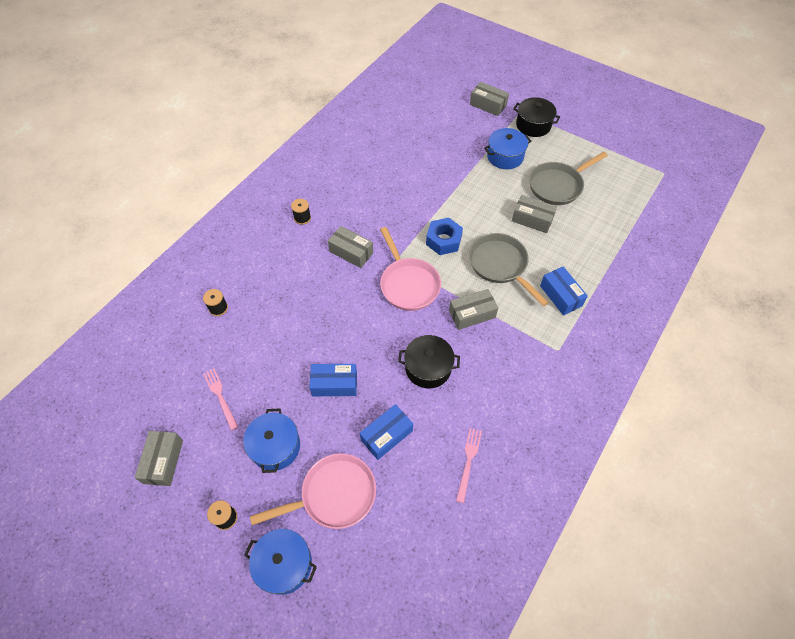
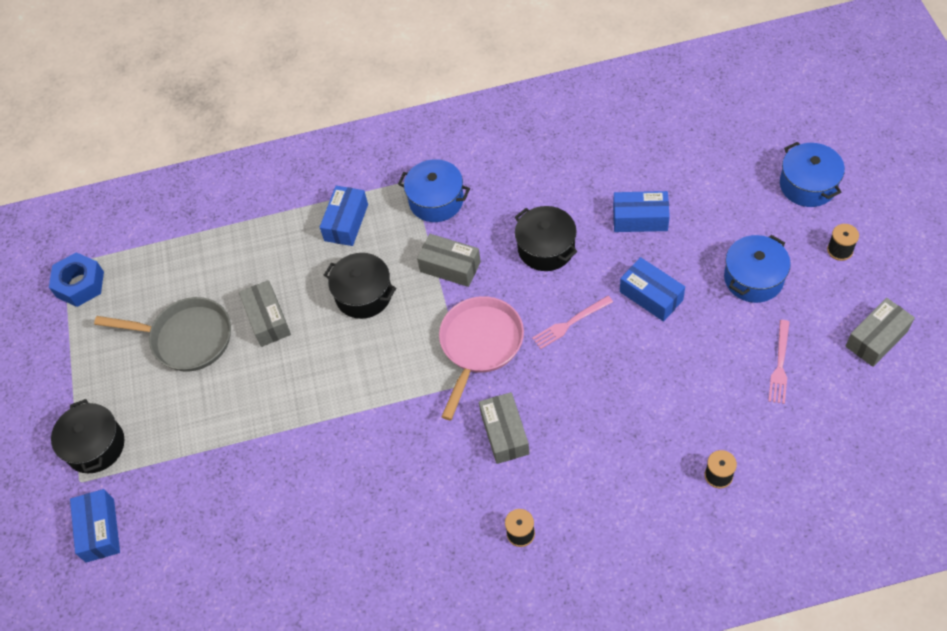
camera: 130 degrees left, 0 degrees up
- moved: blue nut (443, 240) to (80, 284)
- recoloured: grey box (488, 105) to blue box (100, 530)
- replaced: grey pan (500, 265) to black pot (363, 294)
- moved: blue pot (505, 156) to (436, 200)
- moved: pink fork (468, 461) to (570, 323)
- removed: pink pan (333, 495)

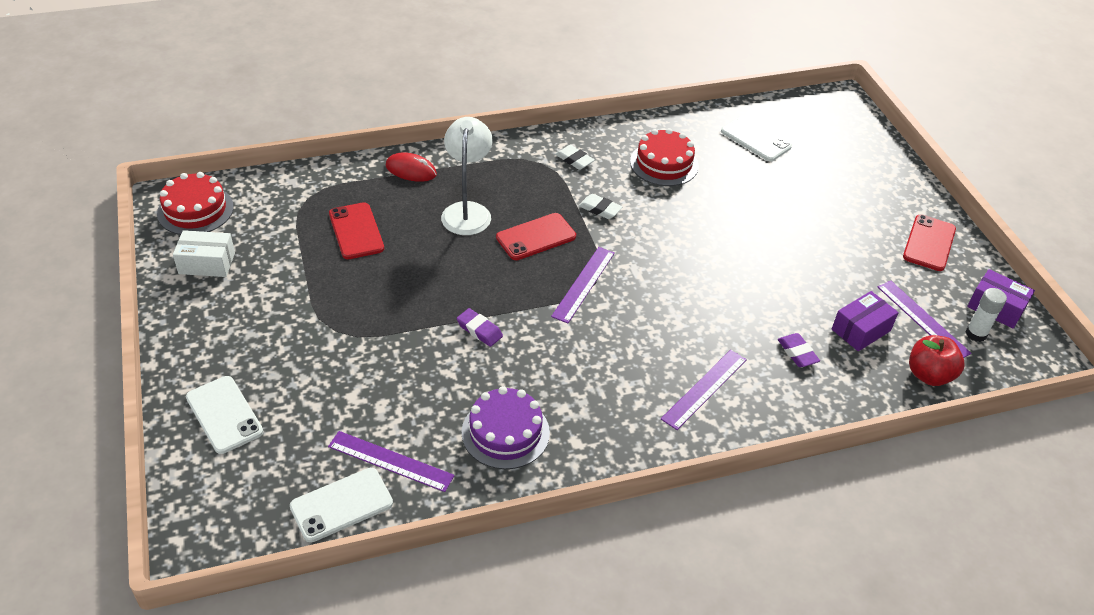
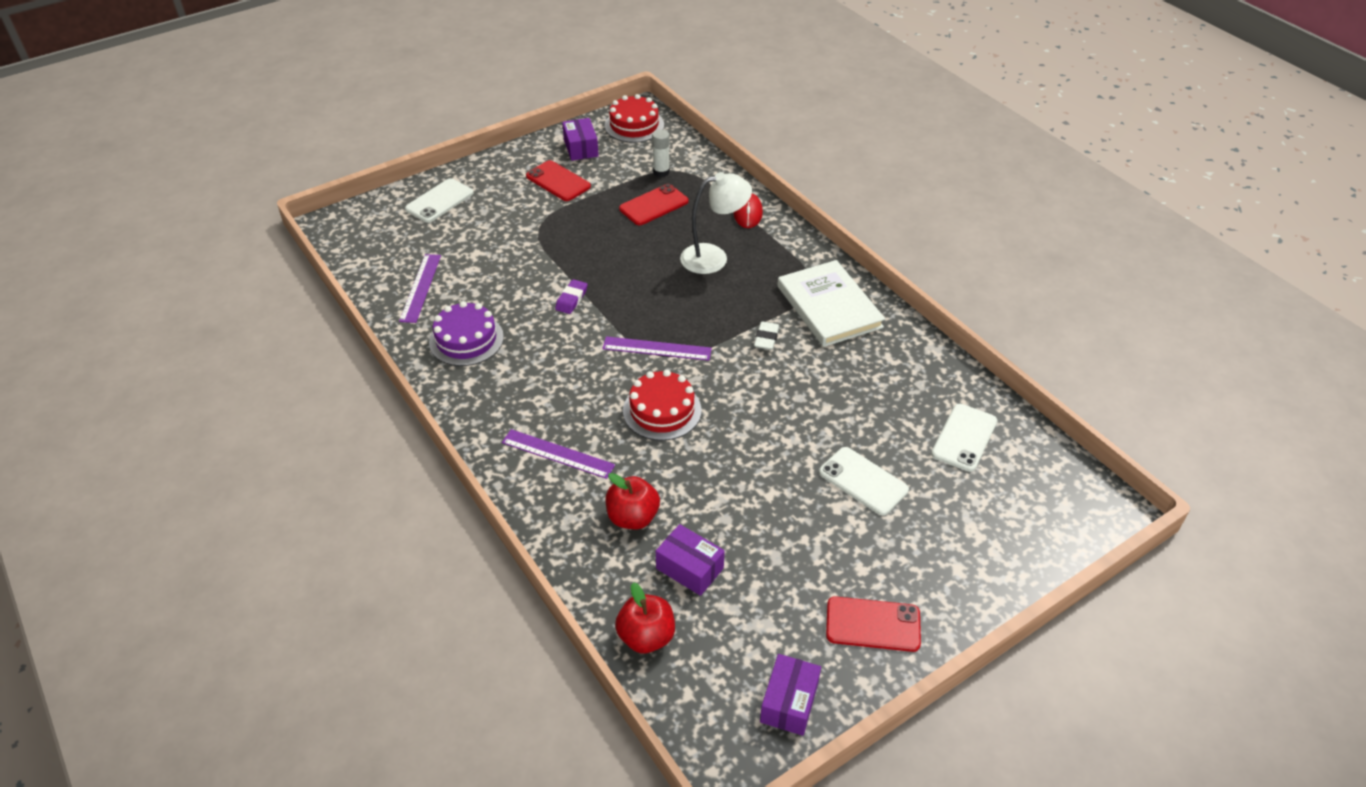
camera: 75 degrees right, 0 degrees up
- moved: red phone (536, 237) to (558, 181)
- recoloured: white box (207, 263) to purple box (581, 148)
- replaced: purple eraser (797, 353) to red apple (632, 517)
- moved: red cake (664, 164) to (662, 410)
- moved: white glue stick (976, 334) to (661, 172)
- replaced: white eraser (574, 160) to white book (829, 306)
- moved: white phone (341, 505) to (863, 481)
- removed: purple ruler (922, 319)

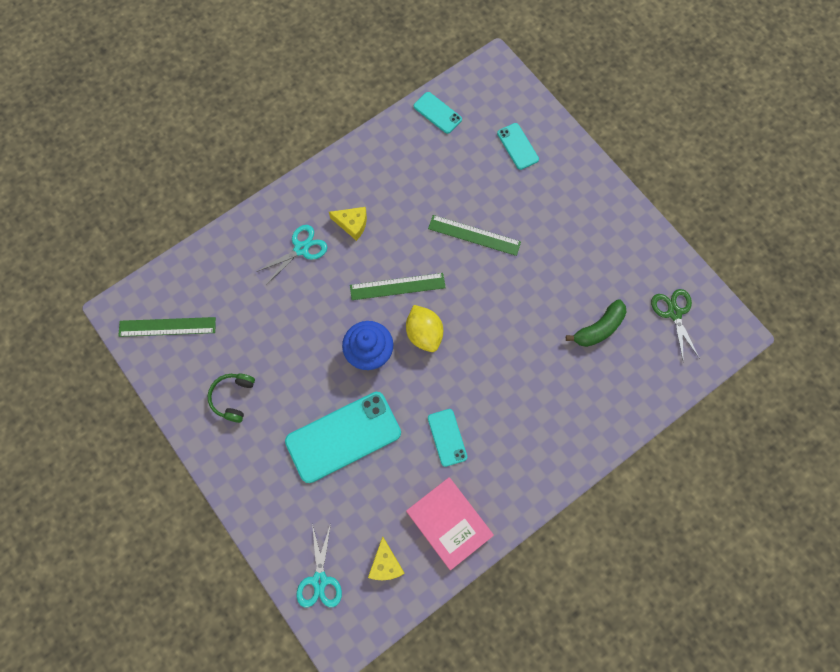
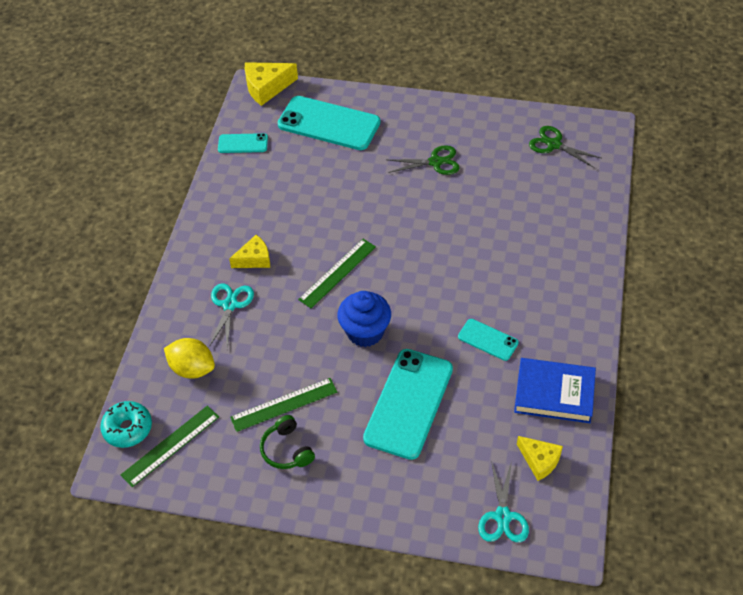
camera: 40 degrees left, 20 degrees down
- added: turquoise donut (128, 428)
- moved: yellow lemon (424, 334) to (192, 369)
- moved: green ruler (474, 235) to (284, 405)
- added: yellow cheese (266, 87)
- resized: turquoise phone (517, 146) = (329, 123) x2.00
- added: green scissors (435, 162)
- turned: turquoise scissors (319, 580) = (503, 516) 45 degrees clockwise
- recoloured: pink book (449, 523) to blue book (554, 393)
- removed: green banana (599, 328)

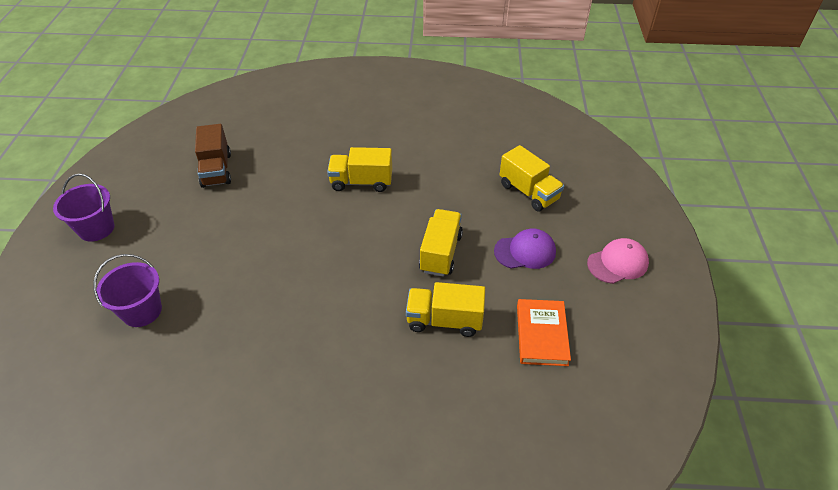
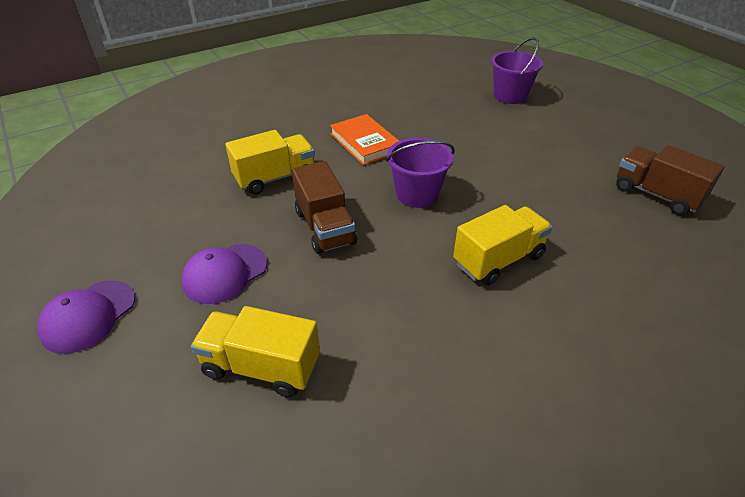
camera: 145 degrees right, 5 degrees down
- recoloured: pink cap (617, 263) to purple cap (88, 316)
- recoloured: yellow truck (440, 253) to brown truck (325, 227)
- moved: orange book (541, 334) to (365, 143)
- moved: purple bucket (96, 228) to (417, 194)

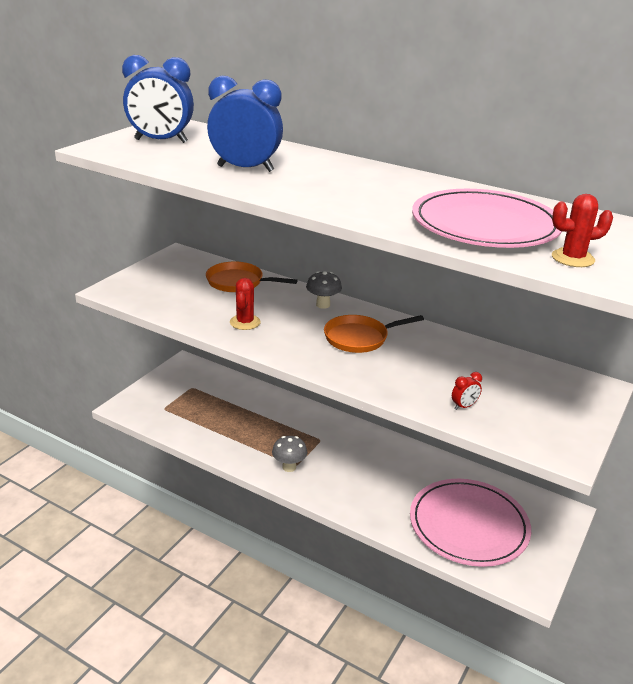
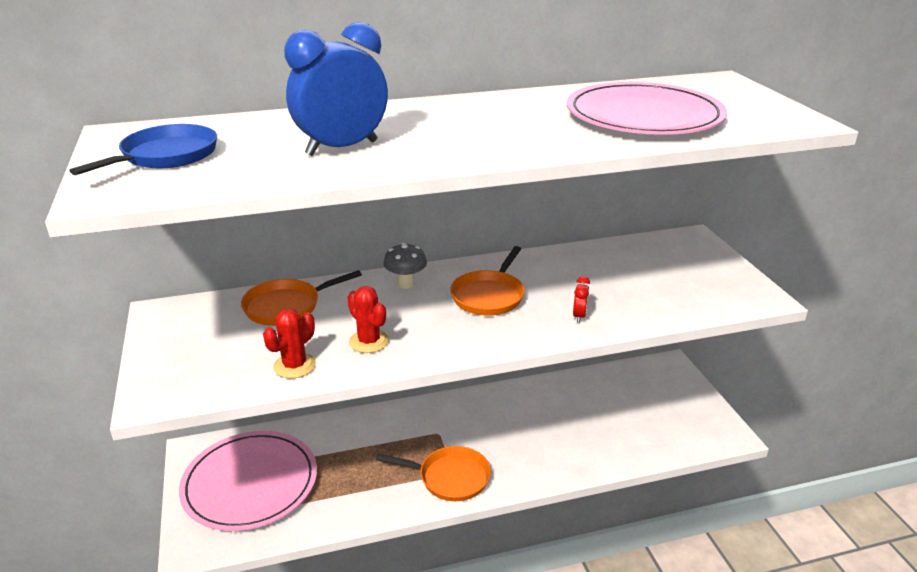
camera: 45 degrees left, 0 degrees up
- replaced: blue clock (161, 141) to blue pan (166, 156)
- moved: pink plate (468, 525) to (250, 483)
- moved: red cactus (572, 258) to (294, 366)
- replaced: grey mushroom (289, 467) to orange pan (450, 477)
- moved: red clock (464, 406) to (579, 316)

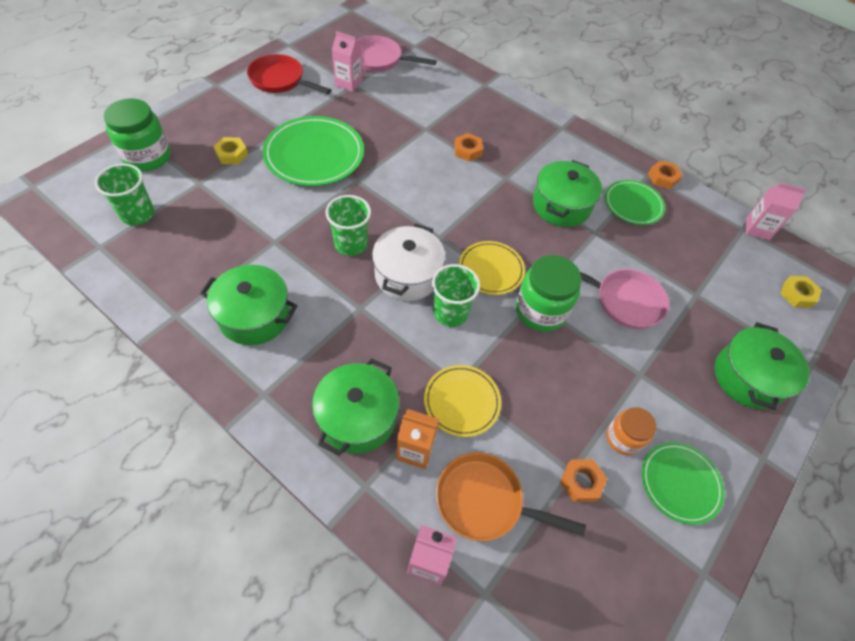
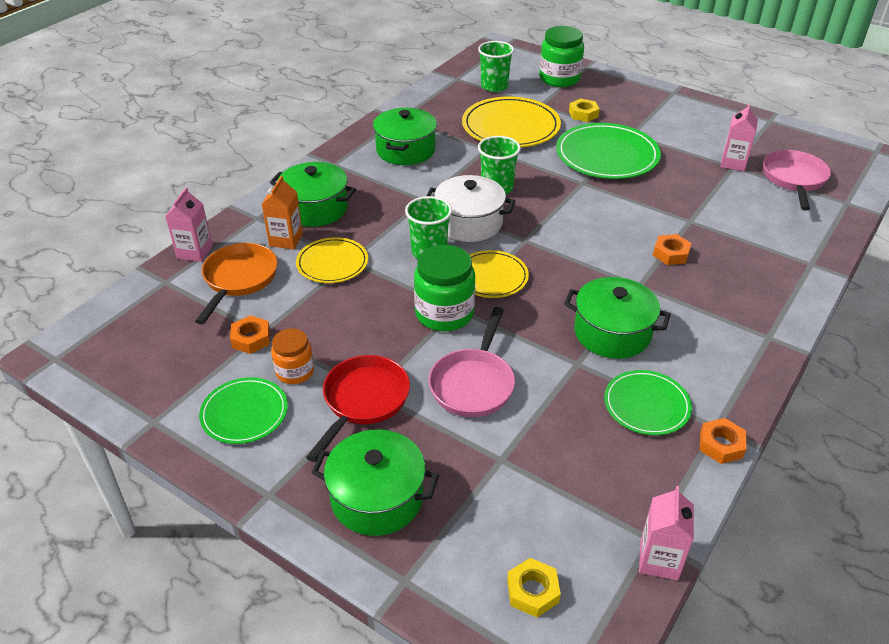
camera: 90 degrees right, 15 degrees down
- moved: red pan (280, 80) to (363, 401)
- added: yellow plate (511, 126)

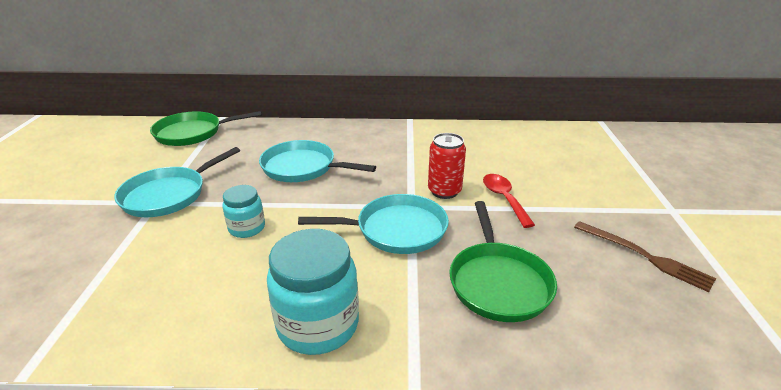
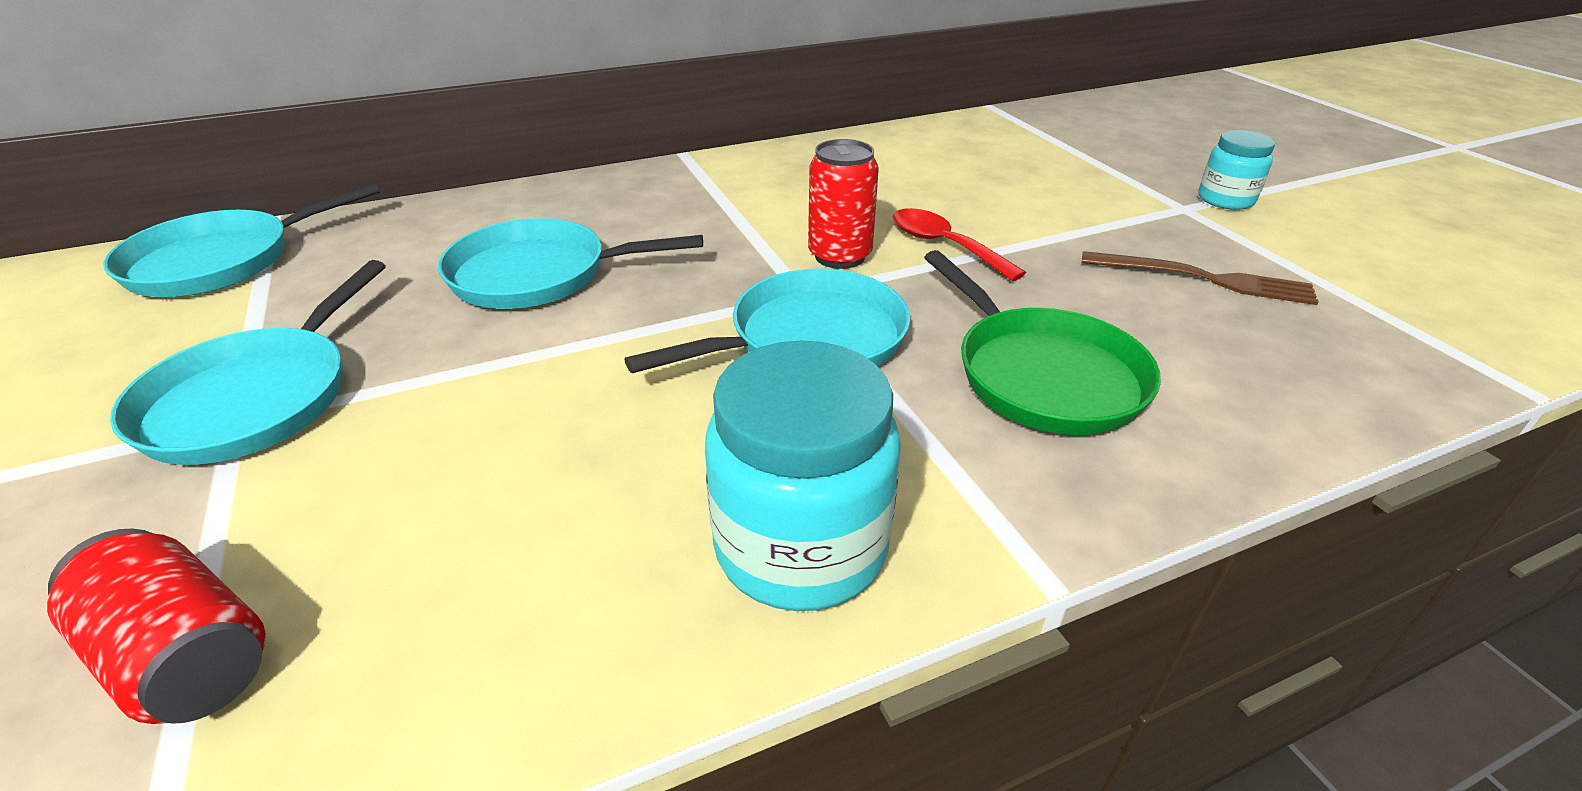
camera: 25 degrees left, 5 degrees up
- added: red can (185, 656)
- recoloured: green pan (192, 133) to turquoise pan (221, 261)
- moved: turquoise jar (247, 228) to (1225, 200)

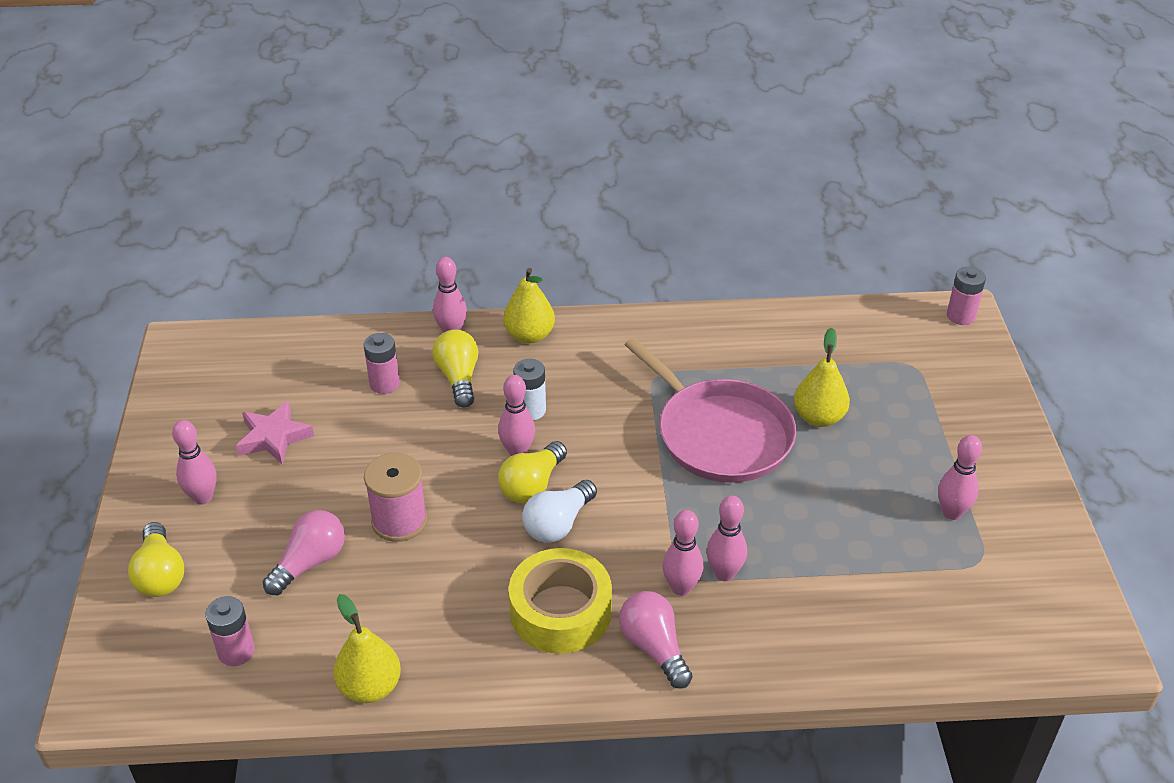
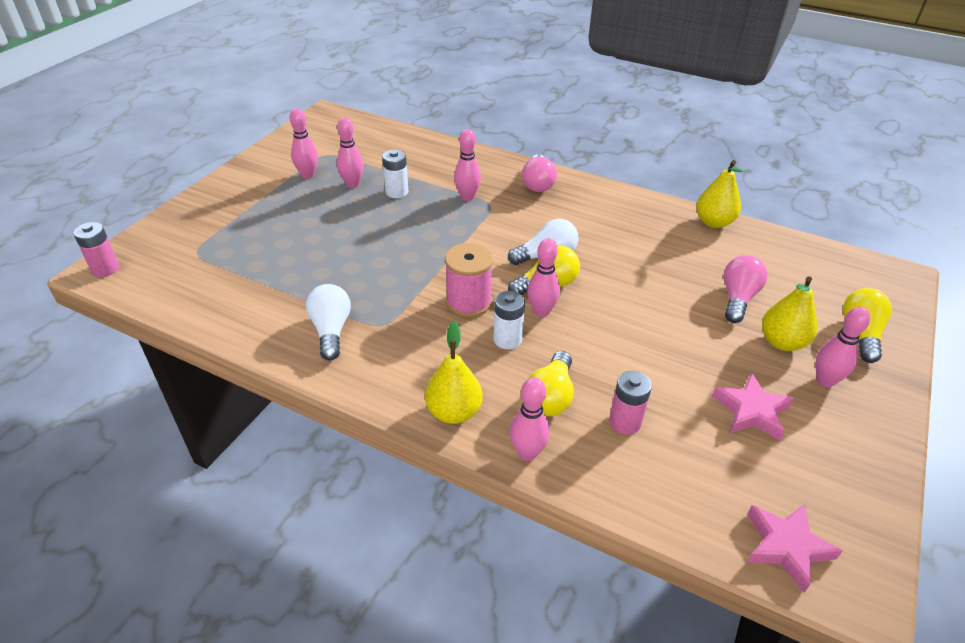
camera: 150 degrees left, 0 degrees up
- added: white light bulb (331, 330)
- moved: pink bowling pin (681, 588) to (352, 184)
- added: white battery (397, 192)
- moved: pink spool (399, 521) to (468, 302)
- turned: pink light bulb (310, 562) = (738, 298) 135 degrees clockwise
- added: pink star (786, 547)
- moved: yellow pear (818, 417) to (782, 342)
- removed: pink battery (236, 651)
- removed: yellow tape (560, 611)
- removed: pink pan (719, 434)

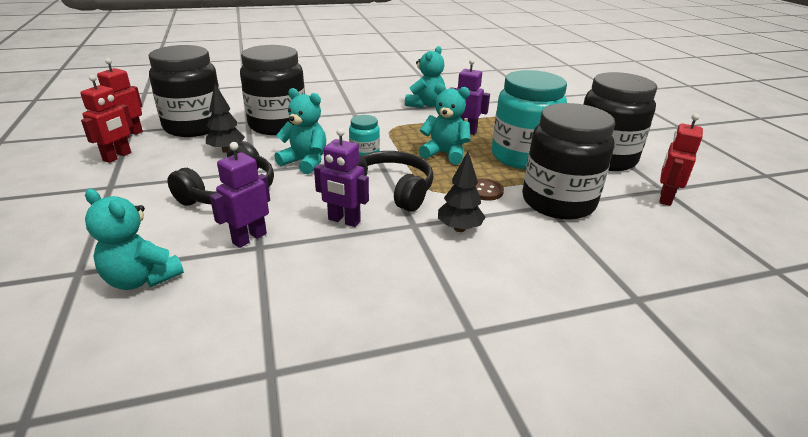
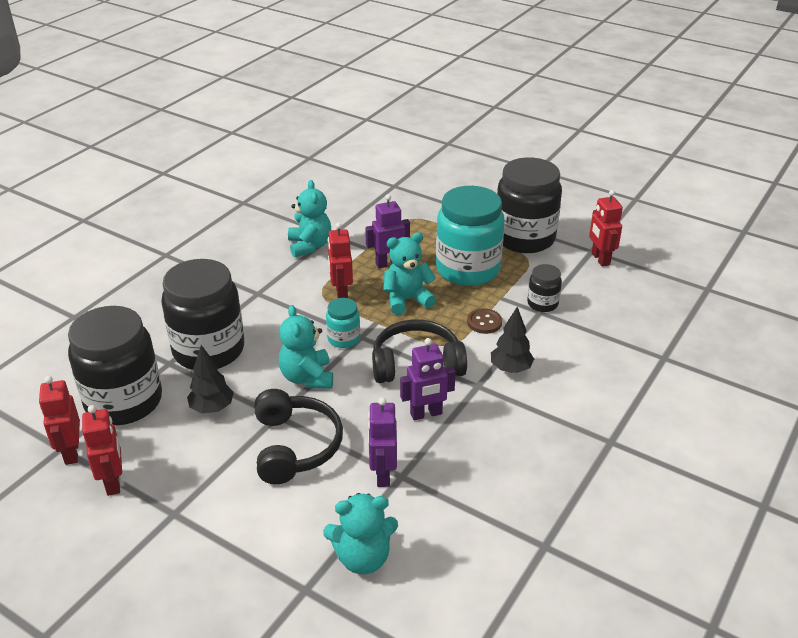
camera: 40 degrees left, 5 degrees up
- turned: turquoise teddy bear (305, 162) = (307, 377) 90 degrees counterclockwise
- added: red robot (341, 293)
- resized: black jar (558, 202) = (542, 303) x0.46

